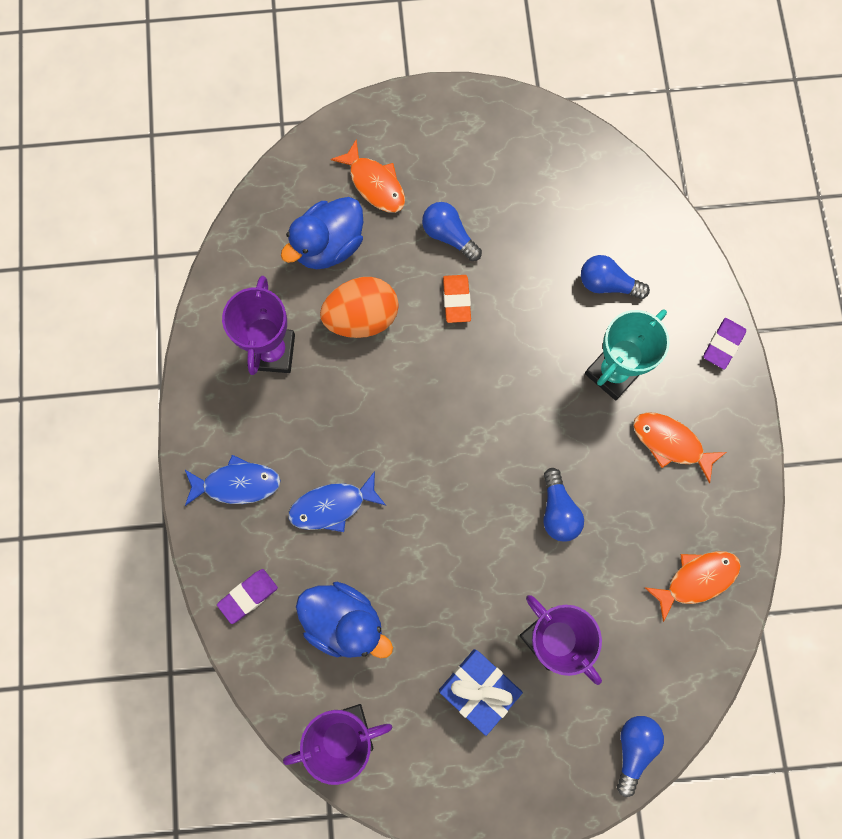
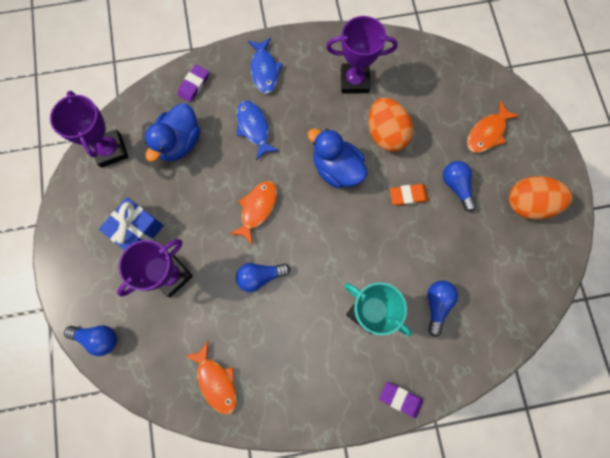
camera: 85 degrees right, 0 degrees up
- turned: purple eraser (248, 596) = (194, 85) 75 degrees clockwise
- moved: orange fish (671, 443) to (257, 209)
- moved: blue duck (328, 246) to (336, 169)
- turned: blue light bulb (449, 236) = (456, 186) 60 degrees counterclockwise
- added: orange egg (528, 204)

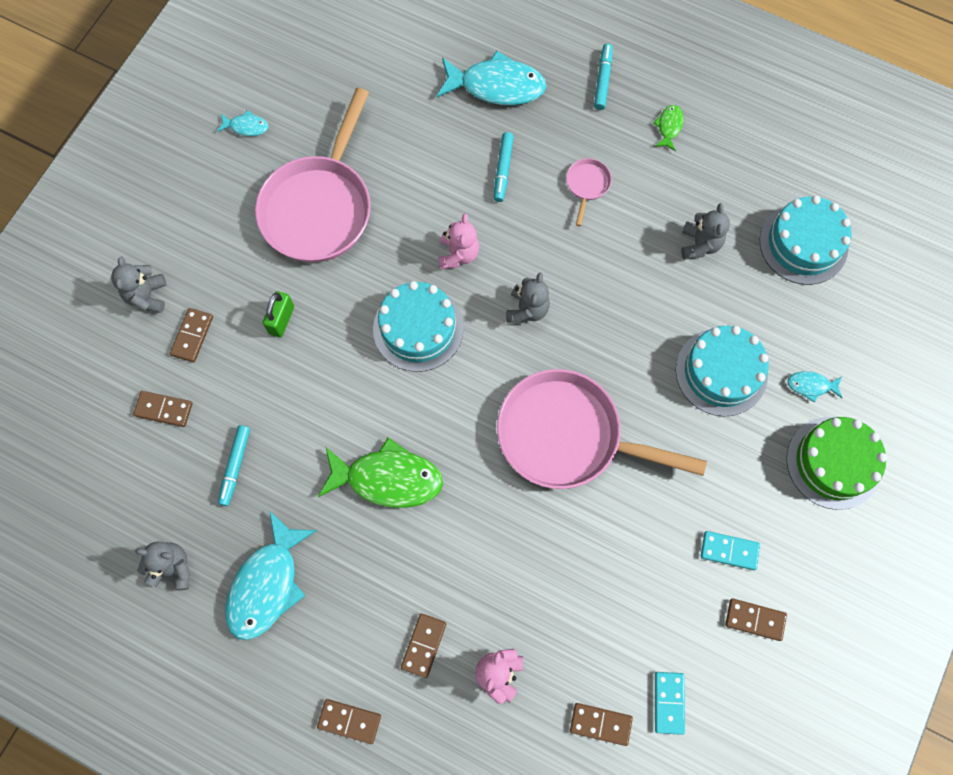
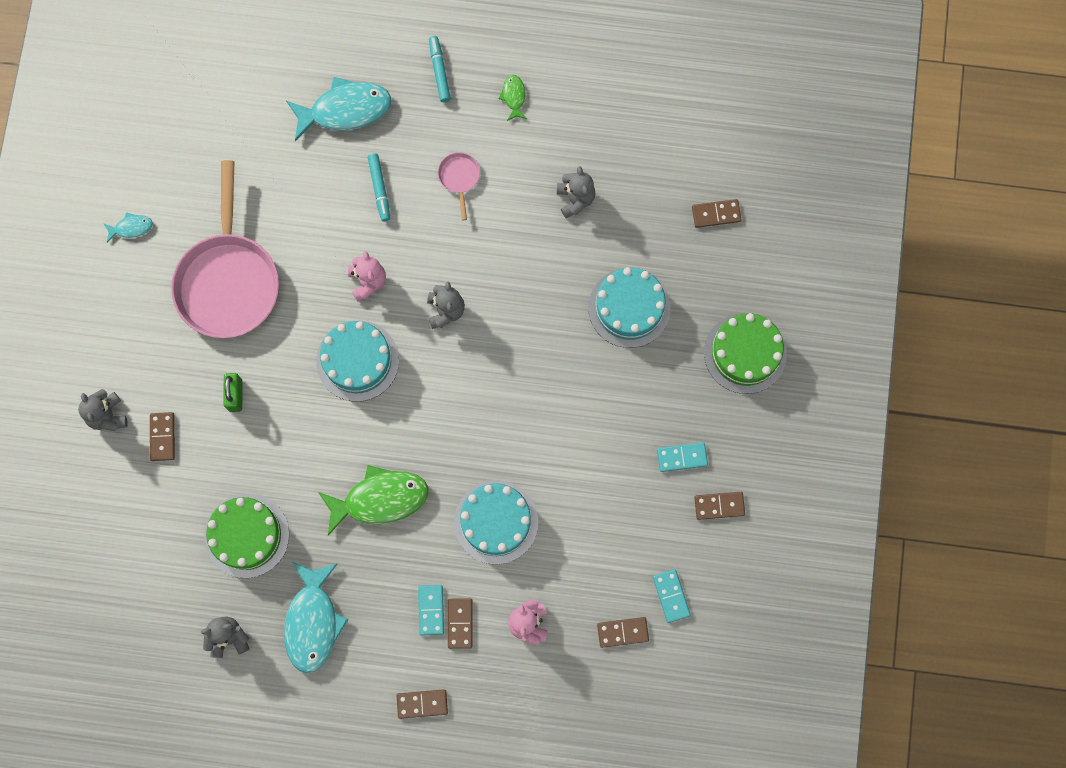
camera: 20 degrees left, 5 degrees up
- replaced: turquoise marker (235, 466) to green cake (247, 535)
- added: turquoise domino (431, 610)
- moved: turquoise cake (803, 244) to (496, 522)
- moved: brown domino (164, 409) to (716, 214)
- removed: pink pan (568, 436)
- removed: turquoise fish (811, 386)

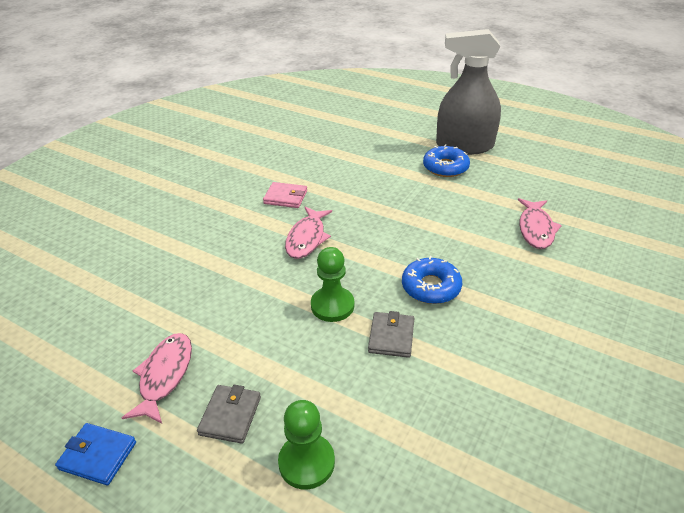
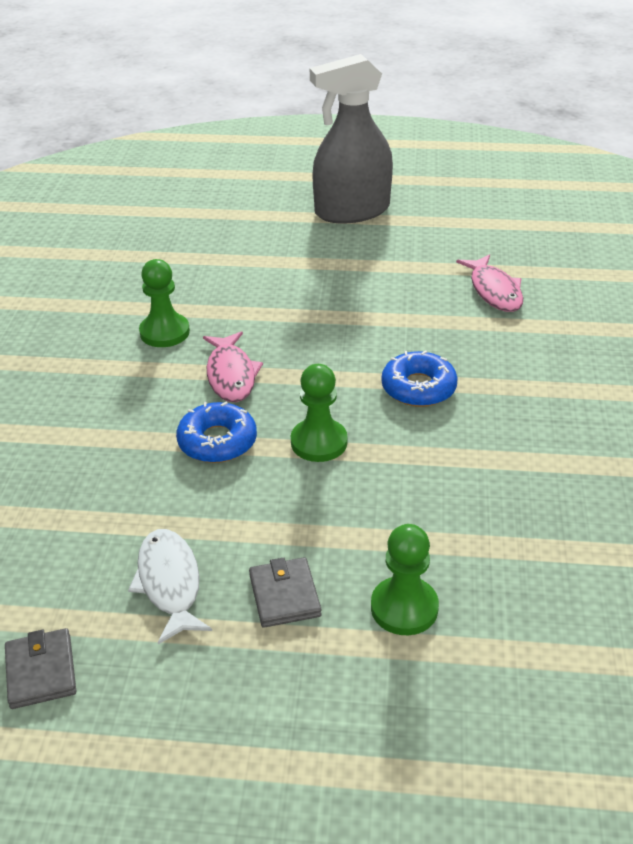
camera: 25 degrees left, 0 degrees up
- moved: grey wallet (391, 337) to (41, 671)
- recoloured: pink fish (165, 375) to white fish (169, 583)
- replaced: pink wallet (285, 197) to green pawn (164, 332)
- moved: blue donut (445, 167) to (217, 441)
- removed: blue wallet (98, 455)

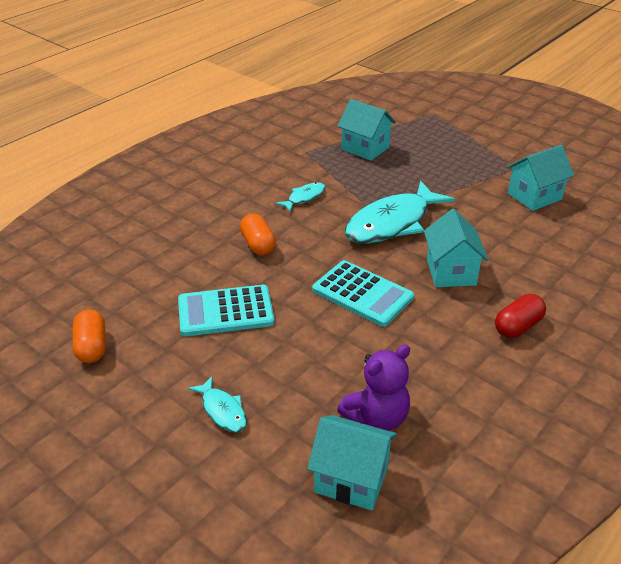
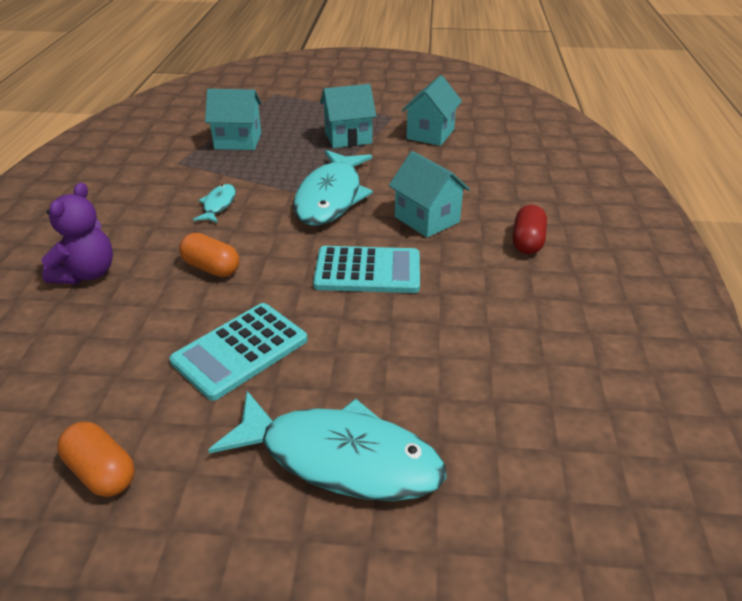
camera: 35 degrees left, 0 degrees up
- moved: purple teddy bear (376, 417) to (87, 274)
- resized: turquoise fish (222, 410) = (340, 458) x2.15
- moved: turquoise house (351, 479) to (348, 138)

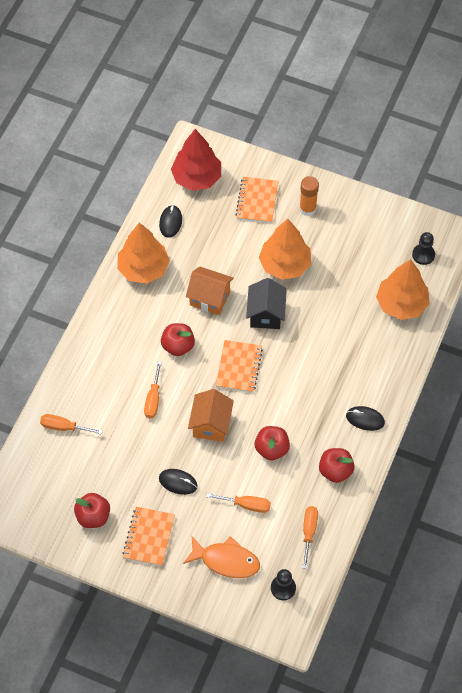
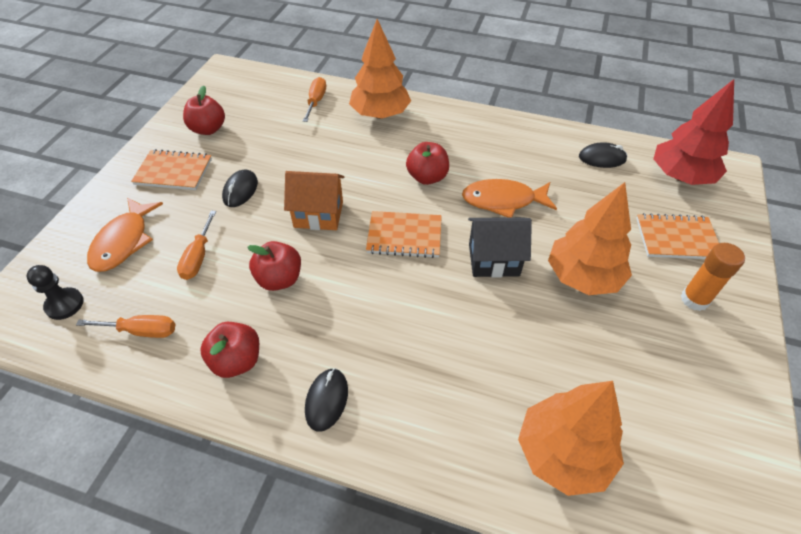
camera: 85 degrees right, 10 degrees down
- moved: orange tree (143, 268) to (380, 114)
- replaced: orange house (210, 298) to orange fish (503, 201)
- removed: orange screwdriver (153, 399)
- removed: black pawn (423, 255)

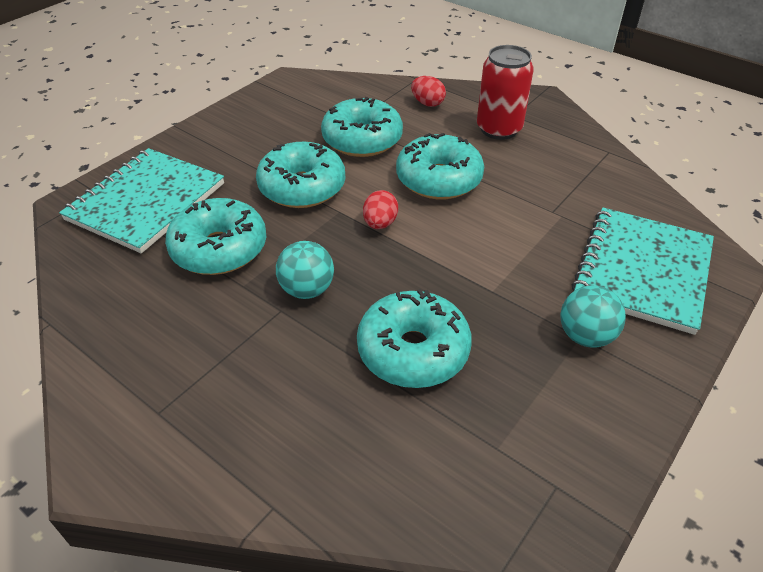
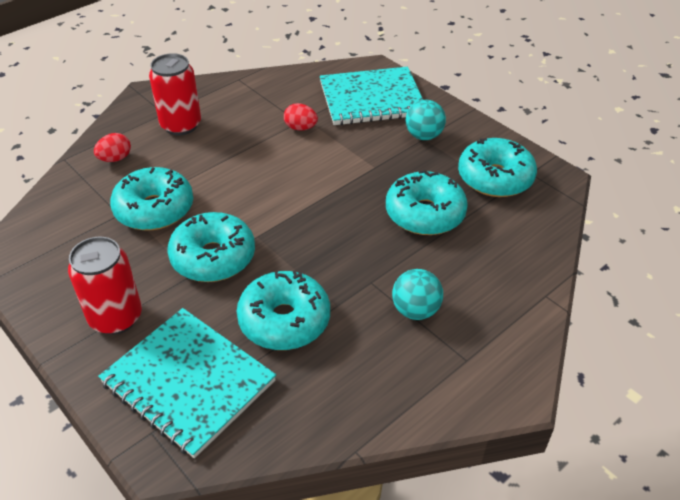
camera: 80 degrees left, 0 degrees up
- added: red can (116, 317)
- moved: red egg (380, 223) to (300, 128)
- turned: turquoise notebook (643, 271) = (371, 99) 45 degrees counterclockwise
- moved: turquoise ball (307, 289) to (415, 310)
- moved: turquoise donut (438, 179) to (495, 178)

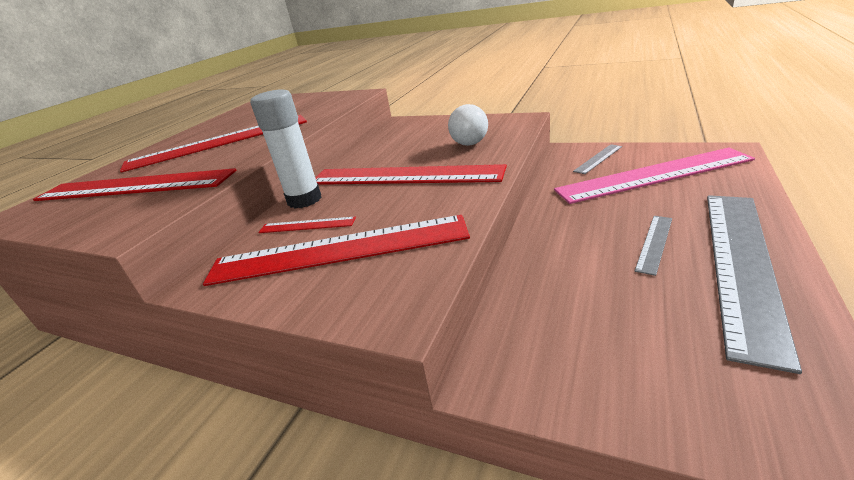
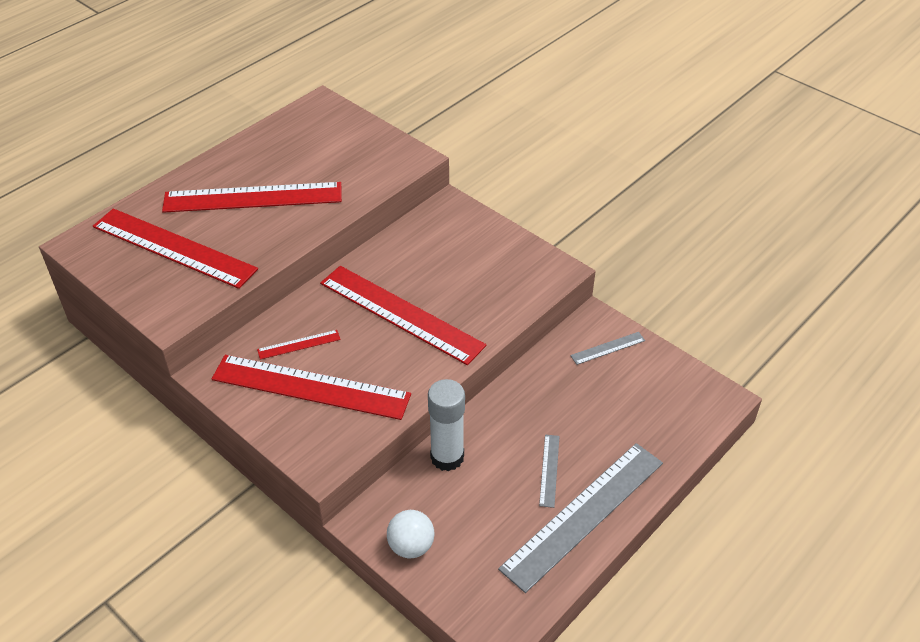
camera: 15 degrees right, 15 degrees up
- turned: red ruler (307, 225) = (299, 344) 45 degrees counterclockwise
- moved: white ball (469, 144) to (411, 546)
- moved: white glue stick (304, 200) to (447, 457)
- turned: grey ruler (654, 243) = (549, 470) 45 degrees counterclockwise
- removed: pink ruler (653, 175)

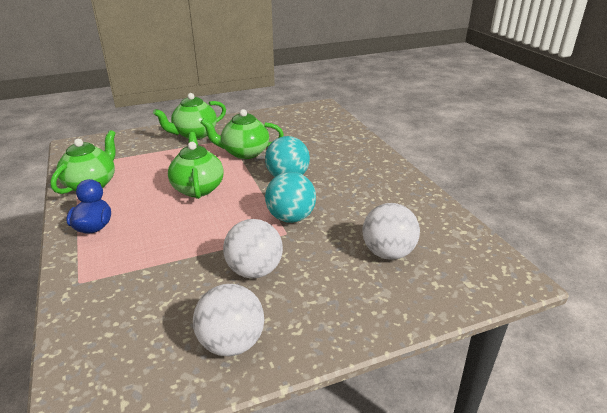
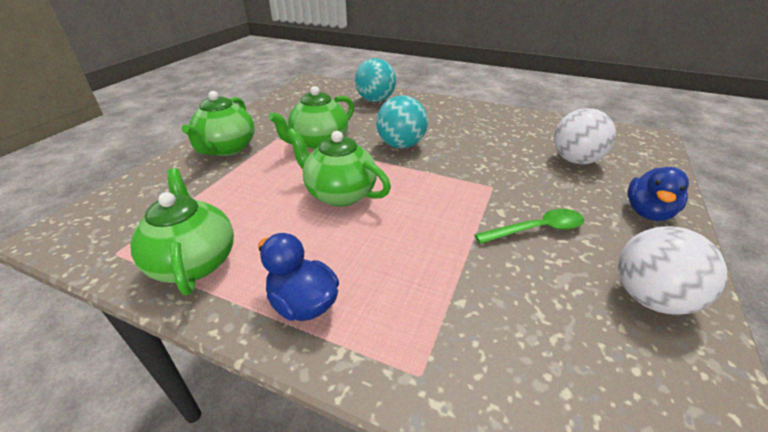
camera: 45 degrees left, 5 degrees up
- moved: turquoise ball (291, 218) to (375, 100)
- replaced: white ball (254, 271) to green spoon (537, 229)
- added: blue duck (647, 212)

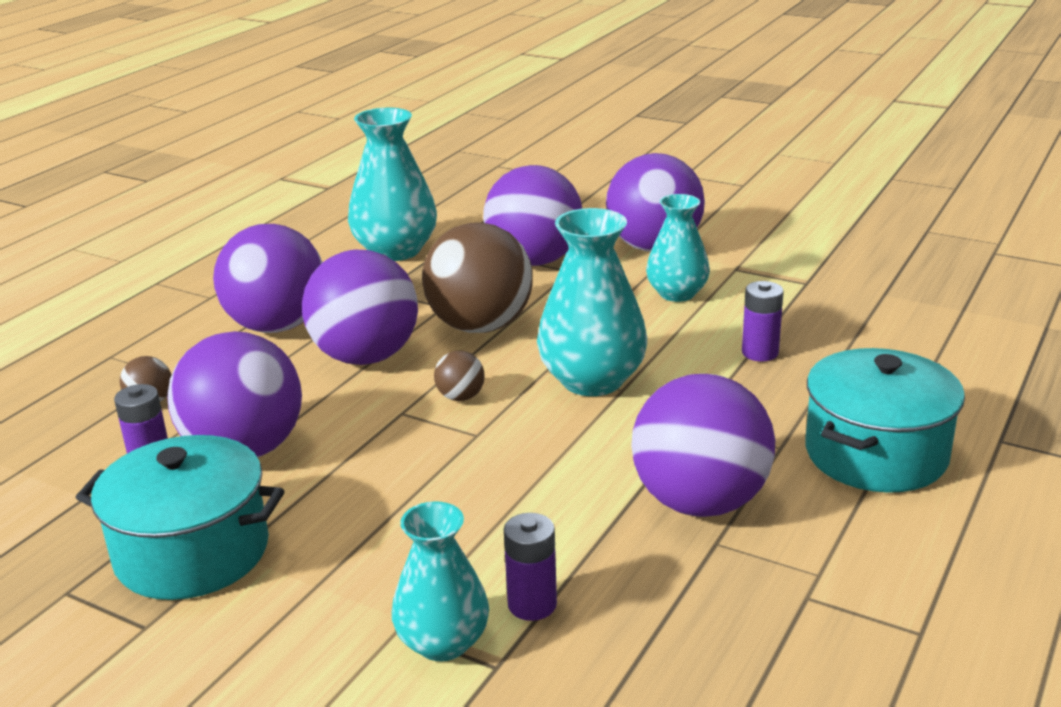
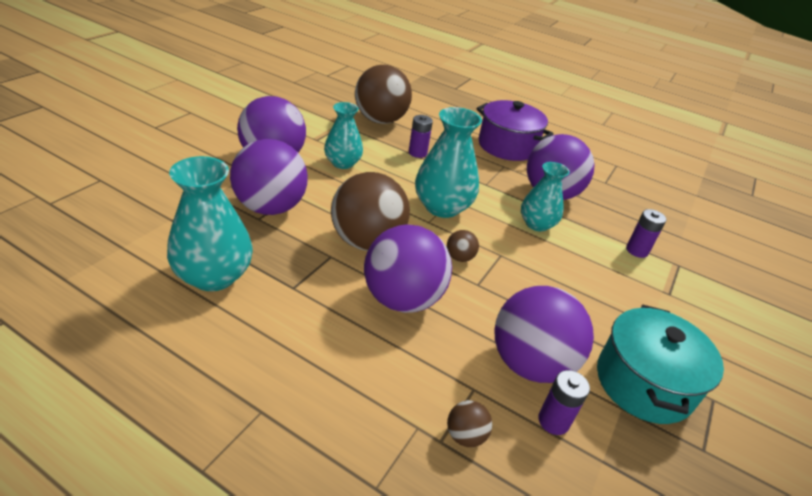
camera: 95 degrees left, 10 degrees up
- added: brown ball (380, 120)
- recoloured: turquoise pot (876, 454) to purple pot (507, 146)
- moved: turquoise vase (443, 642) to (536, 224)
- removed: purple ball (277, 326)

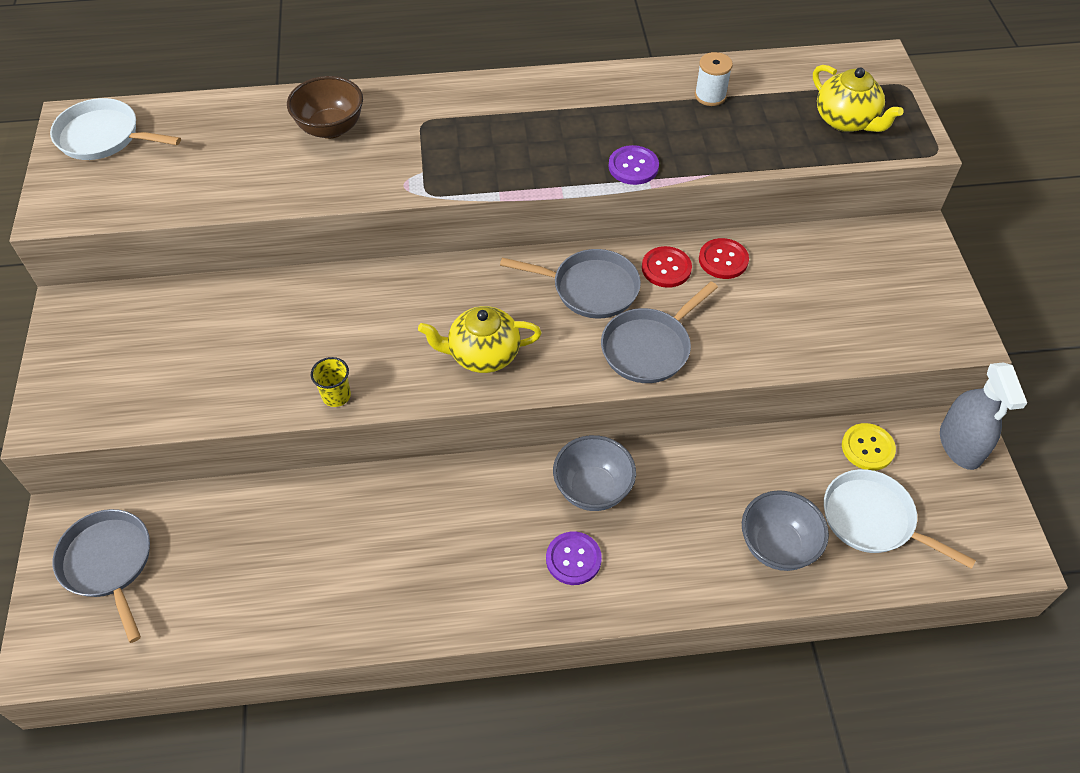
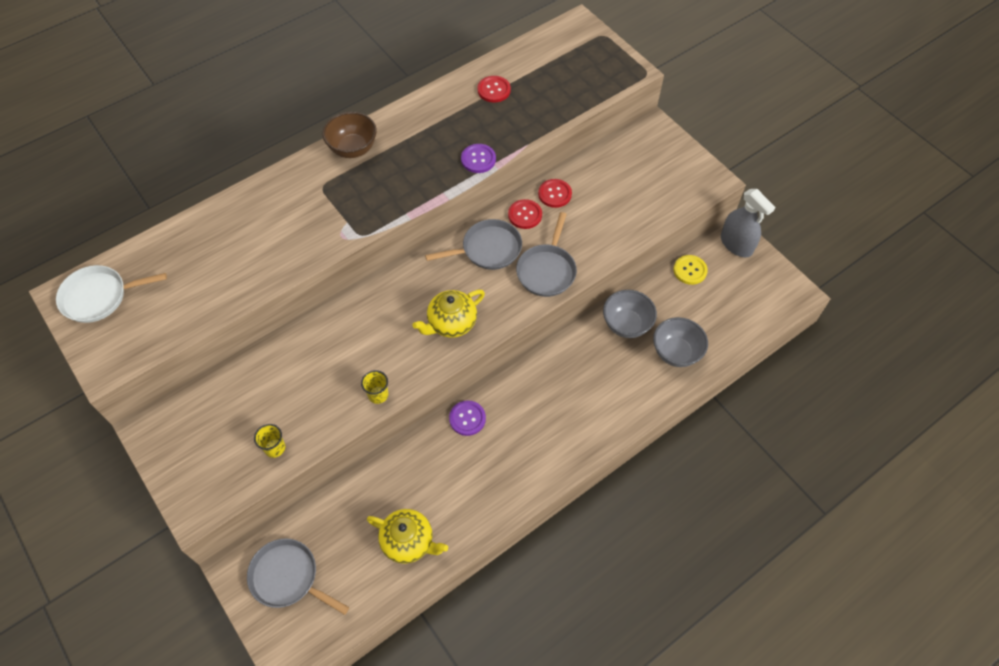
camera: 30 degrees left, 5 degrees up
- added: yellow cup (275, 448)
- moved: brown bowl (331, 128) to (353, 149)
- moved: yellow teapot (846, 121) to (408, 541)
- moved: purple button (573, 559) to (467, 418)
- replaced: white spool (710, 96) to red button (494, 90)
- moved: grey bowl (592, 489) to (626, 324)
- removed: white pan (873, 519)

